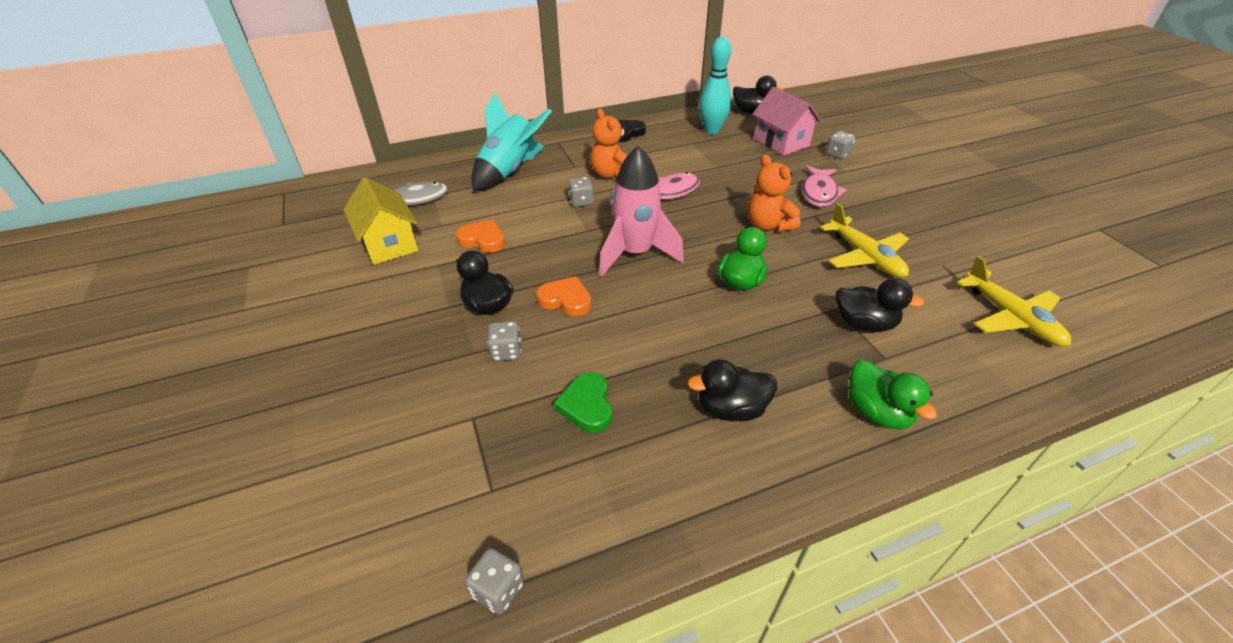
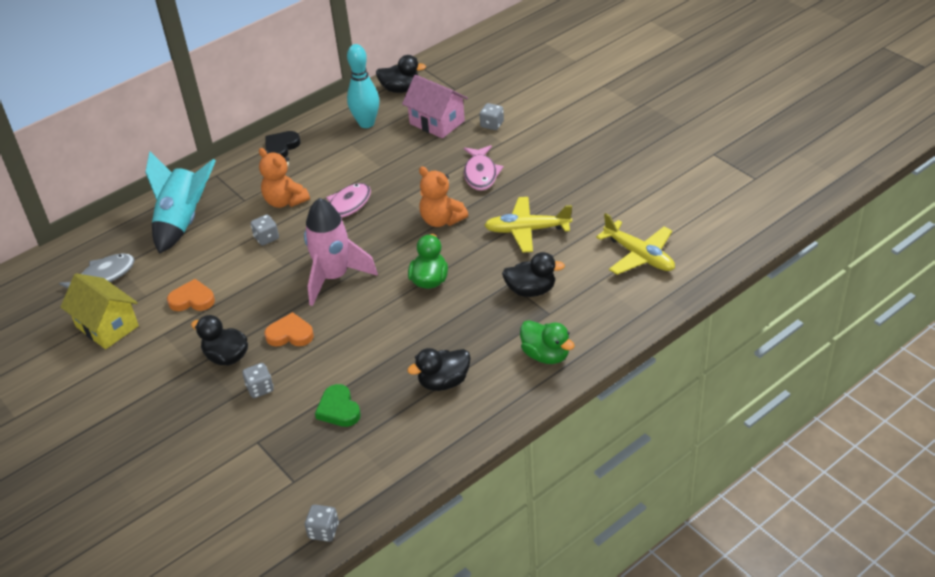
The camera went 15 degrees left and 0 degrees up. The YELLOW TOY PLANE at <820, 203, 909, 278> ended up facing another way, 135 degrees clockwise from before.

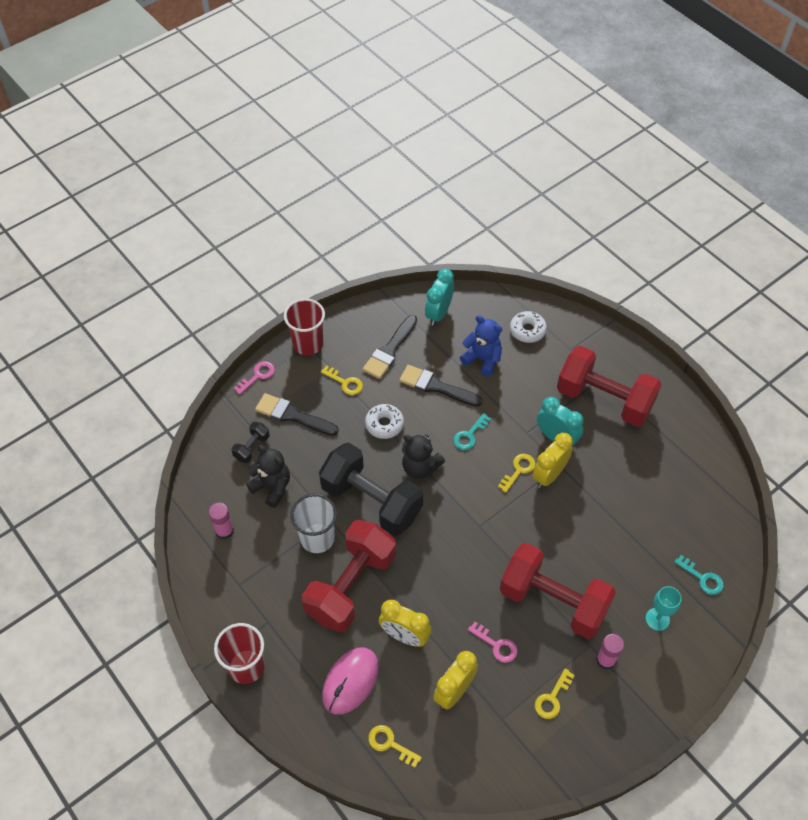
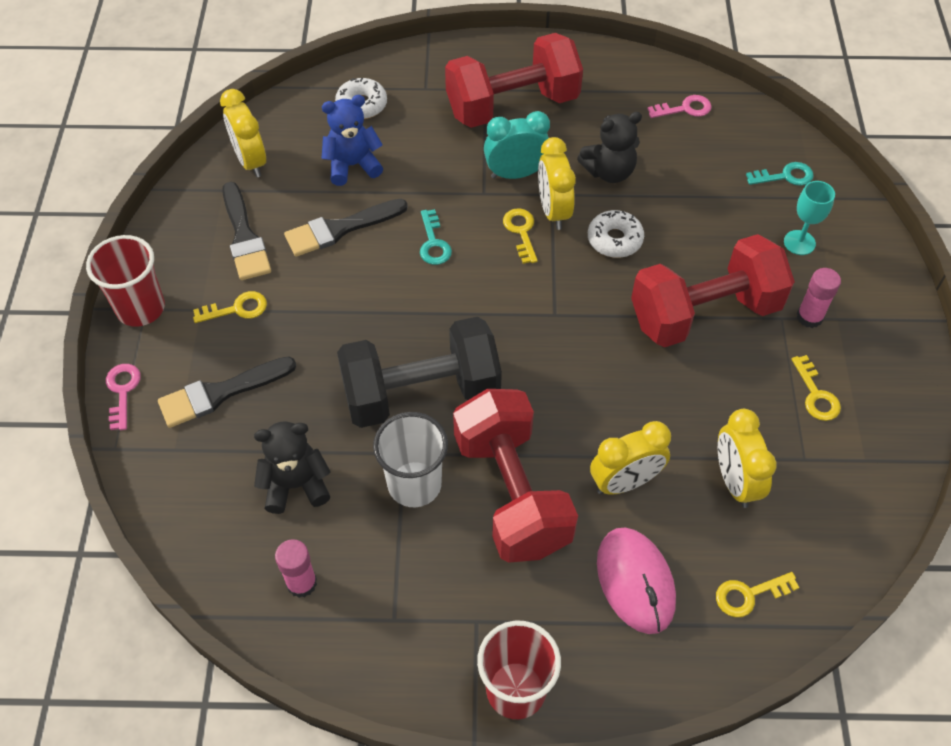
The camera went 50 degrees left and 0 degrees up. What was the TEAL ALARM CLOCK at <425, 269, 454, 326> turned into the YELLOW ALARM CLOCK at <220, 89, 266, 177>. The WHITE DONUT ended up elsewhere, having gone from <365, 404, 404, 439> to <588, 210, 644, 258>. The second view lost the BLACK DUMBBELL at <231, 422, 270, 463>. The BLACK STUFFED BEAR ended up elsewhere, having gone from <402, 434, 445, 479> to <577, 112, 642, 183>. The ROSE-PINK KEY ended up elsewhere, having gone from <468, 622, 517, 663> to <648, 95, 712, 118>.

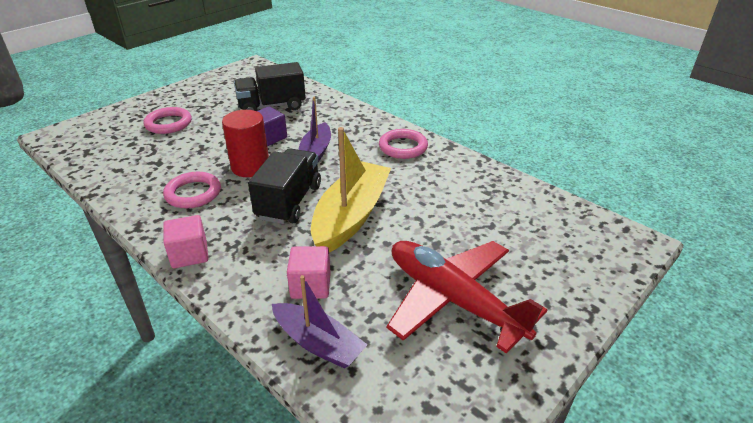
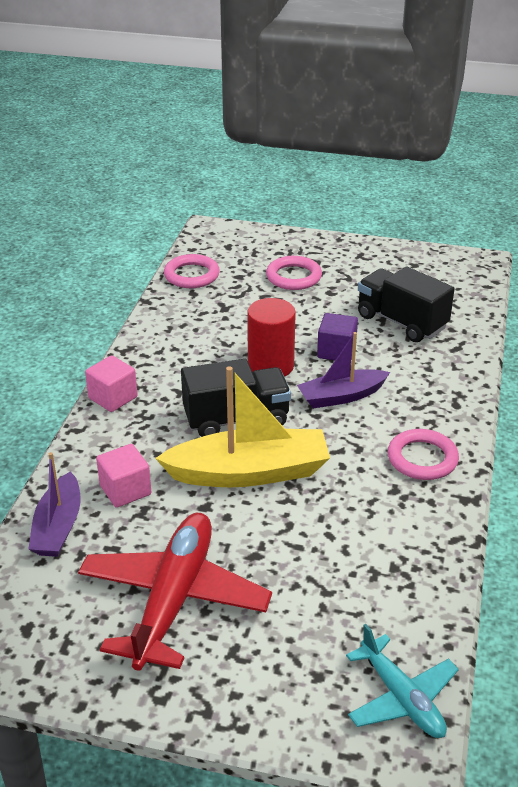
The camera went 60 degrees right and 0 degrees up. The ROSE-PINK HOOP ended up elsewhere, having gone from <163, 172, 221, 208> to <164, 254, 220, 288>. The second view gained the TEAL TOY PLANE at <346, 624, 459, 738>.

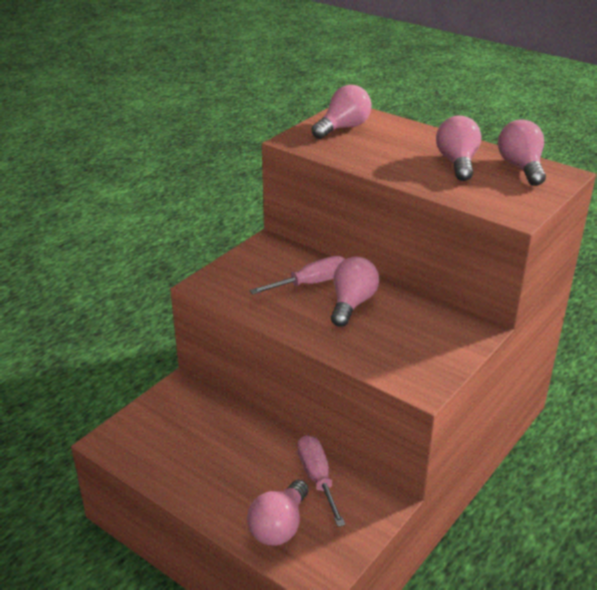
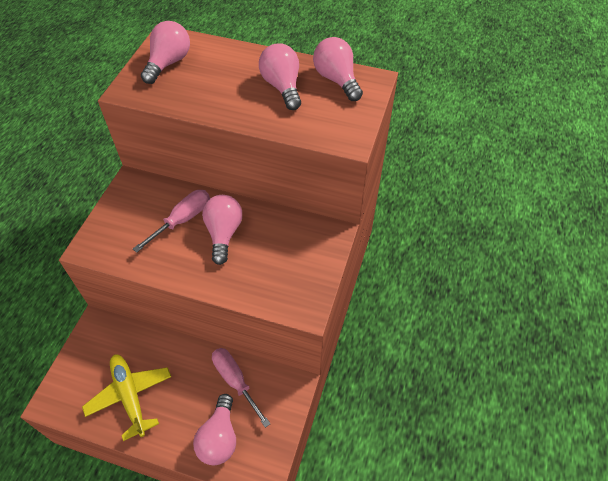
The camera went 20 degrees left and 20 degrees up. The second view gained the YELLOW TOY PLANE at <82, 354, 171, 441>.

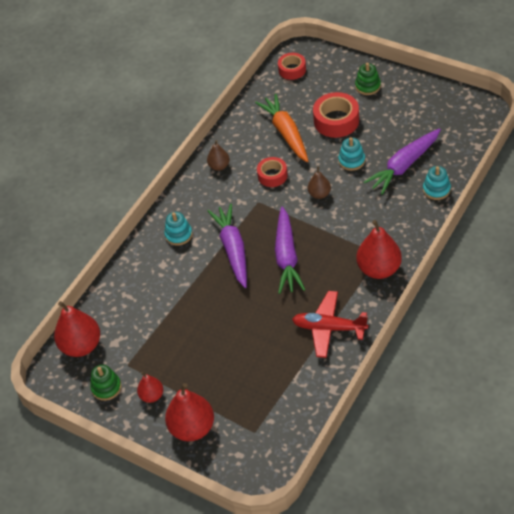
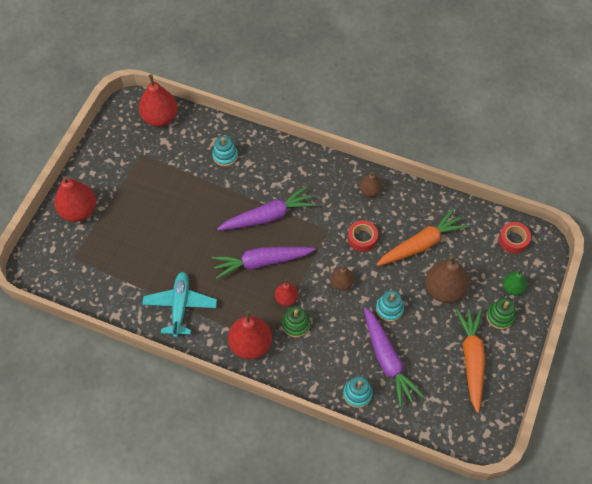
The camera went 75 degrees right and 10 degrees up. Where the CRIMSON ROLL OF TAPE stood at <313, 92, 359, 138>, the BROWN PEAR FRUIT came to stand at <425, 255, 469, 303>. The ROYAL PURPLE TOY CARROT at <364, 129, 441, 195> ended up facing another way, 150 degrees counterclockwise from before. The TEAL RING STACKER ended up elsewhere, having gone from <164, 212, 192, 246> to <212, 136, 238, 167>. What was the CRIMSON TOY PLANE at <292, 291, 368, 358> turned into the TEAL TOY PLANE at <142, 272, 217, 338>. The GREEN RING STACKER ended up elsewhere, having gone from <90, 364, 121, 401> to <282, 306, 310, 337>. The CRIMSON PEAR FRUIT ended up elsewhere, having gone from <137, 372, 163, 403> to <275, 279, 298, 306>. The second view gained the GREEN PEAR FRUIT at <503, 270, 527, 295>. The second view gained the ORANGE TOY CARROT at <456, 309, 485, 413>.

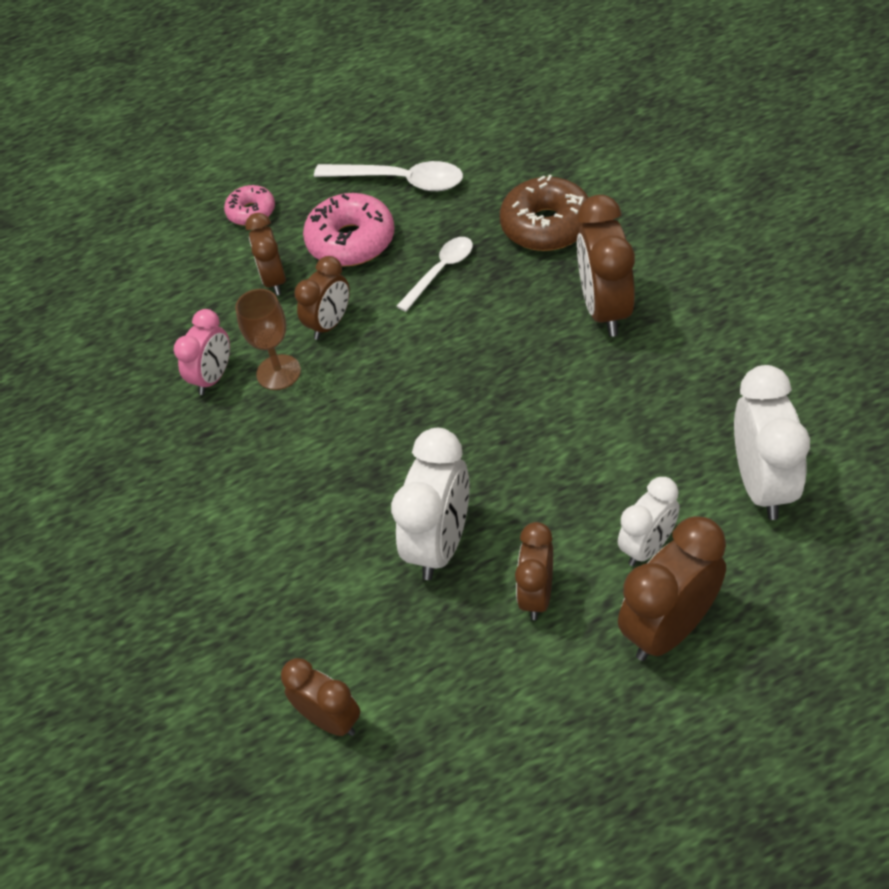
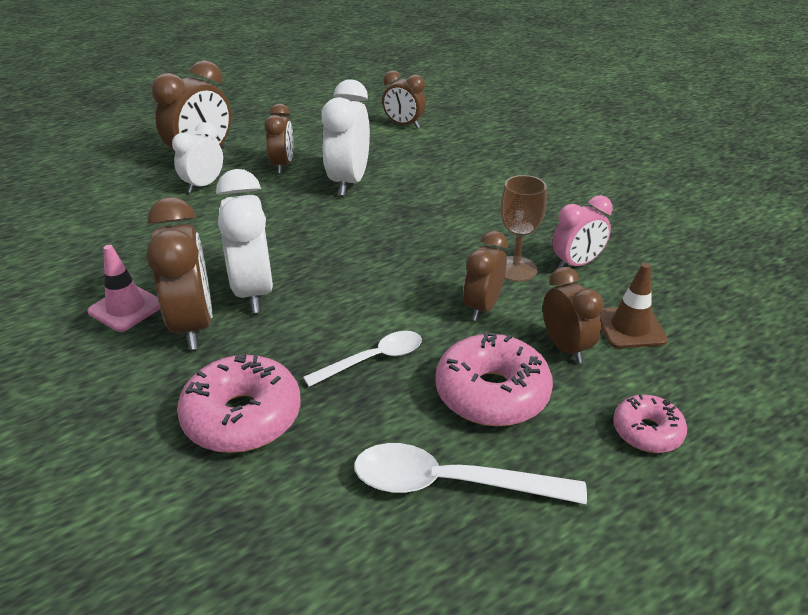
The camera went 165 degrees right and 15 degrees down. What was the BROWN DONUT at <500, 175, 589, 251> turned into the ROSE-PINK DONUT at <177, 353, 301, 453>. The WHITE SPOON at <396, 237, 473, 312> ended up facing another way, 150 degrees counterclockwise from before. The ROSE-PINK ALARM CLOCK at <174, 309, 230, 395> ended up facing another way, 135 degrees counterclockwise from before. The WHITE ALARM CLOCK ended up elsewhere, having gone from <734, 365, 810, 520> to <216, 169, 273, 313>. The second view gained the ROSE-PINK ROAD CONE at <87, 245, 160, 332>. The second view gained the BROWN ROAD CONE at <600, 263, 668, 348>.

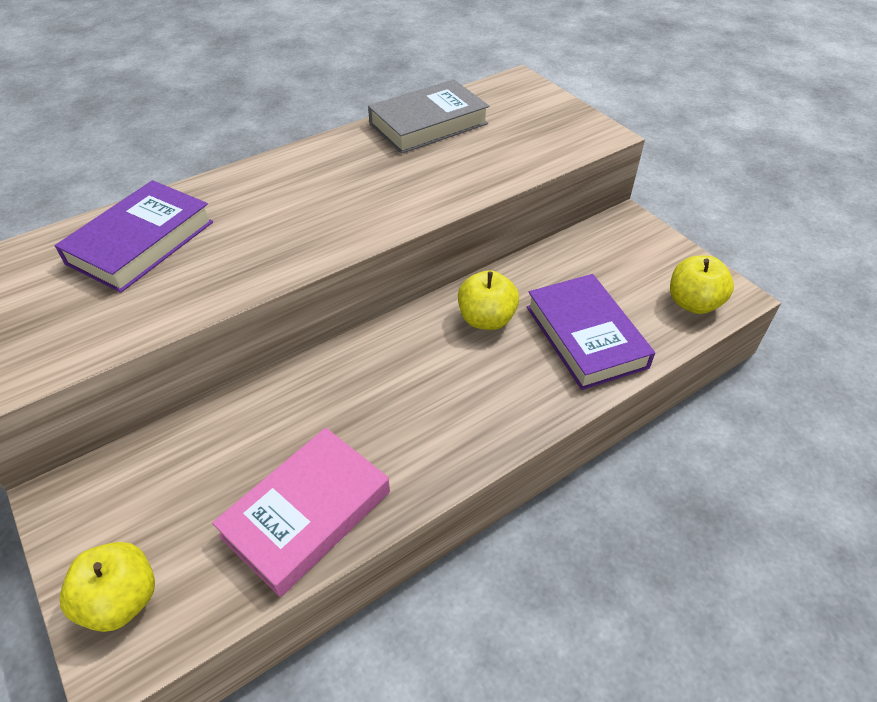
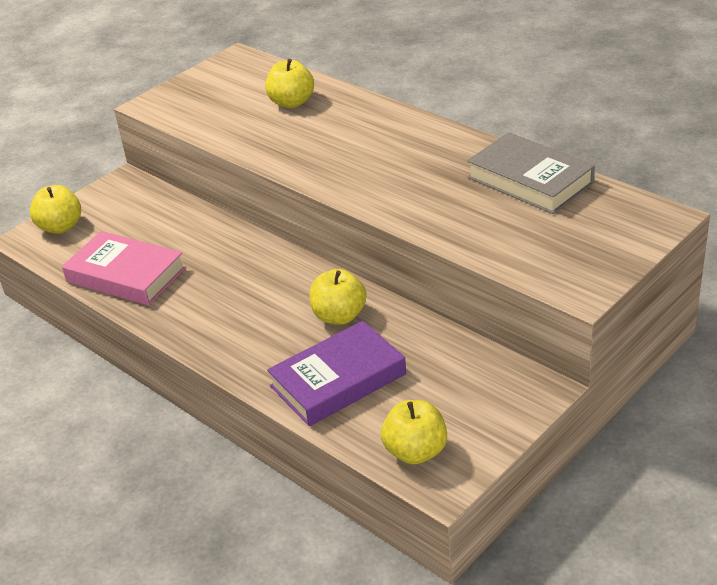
The camera went 80 degrees right and 10 degrees down. Where the ROYAL PURPLE BOOK stood at <55, 180, 213, 293>, the YELLOW APPLE came to stand at <265, 59, 314, 108>.

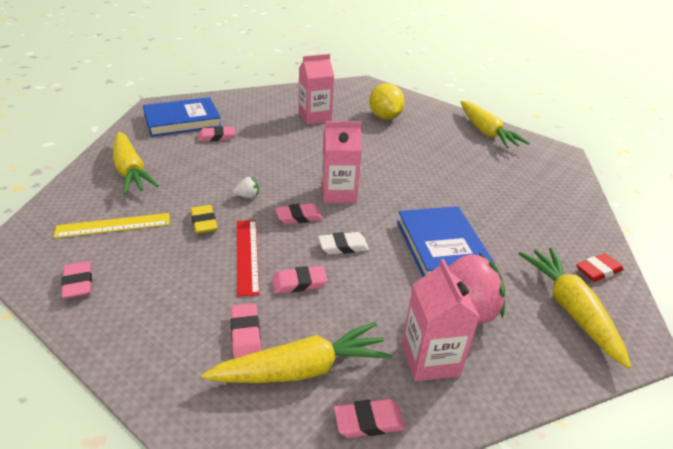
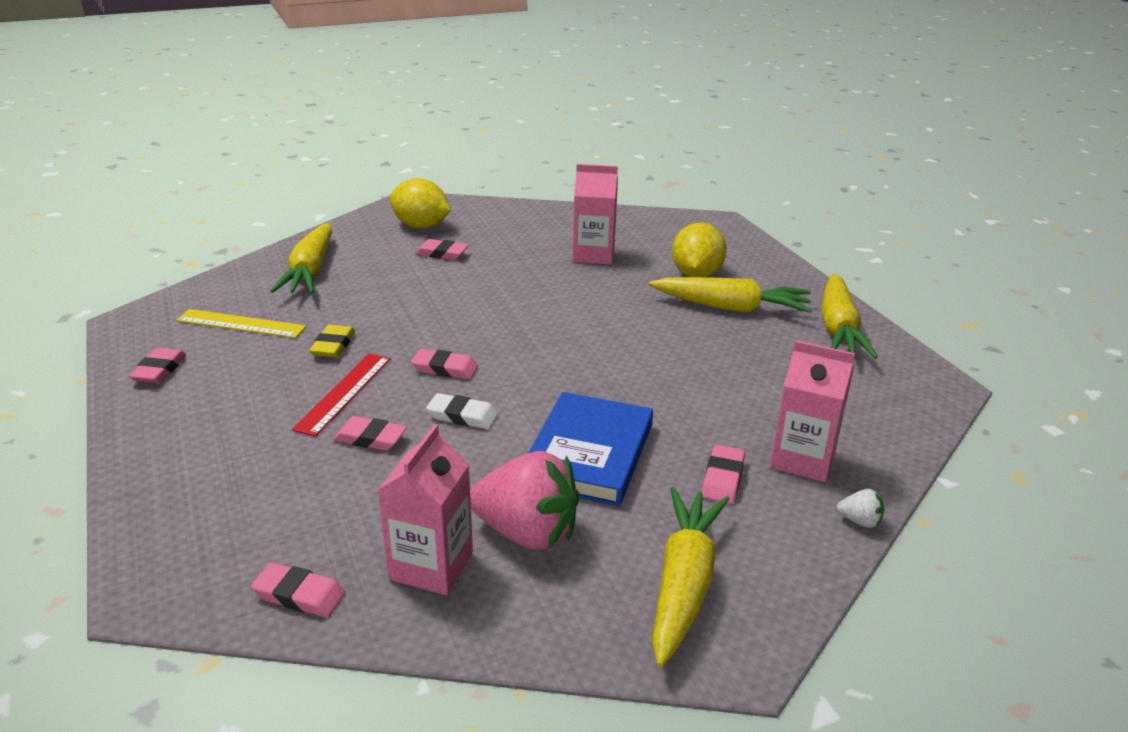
The camera went 30 degrees right and 5 degrees down. Where the BLUE BOOK stood at <143, 97, 221, 137>, the YELLOW CITRUS FRUIT came to stand at <390, 178, 451, 229>. The ROSE-PINK JUICE CARTON ended up elsewhere, having gone from <321, 121, 362, 203> to <770, 340, 855, 482>. The WHITE BERRY ended up elsewhere, having gone from <233, 177, 259, 198> to <837, 489, 884, 528>. The second view lost the CRIMSON ERASER at <576, 253, 624, 282>. The ROSE-PINK ERASER ended up elsewhere, having gone from <231, 304, 261, 358> to <702, 445, 745, 504>. The YELLOW TOY CARROT ended up elsewhere, having gone from <202, 322, 392, 383> to <649, 277, 812, 313>.

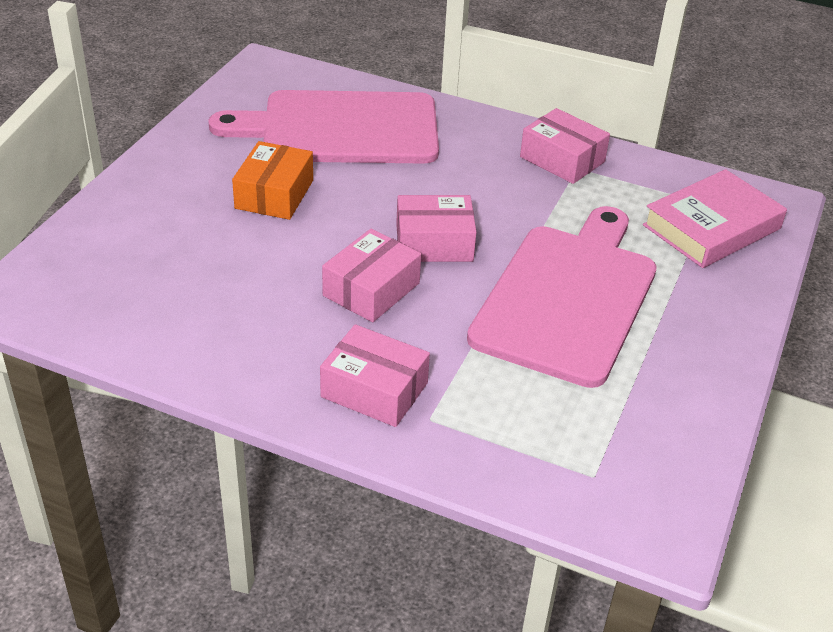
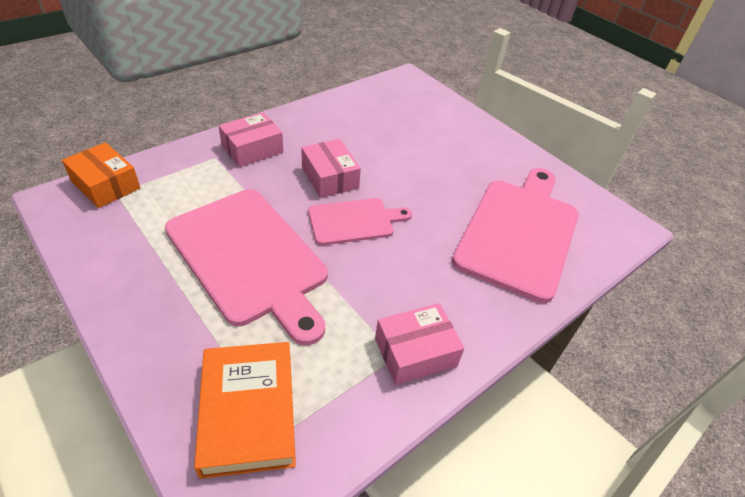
The camera went 115 degrees right and 5 degrees up. The ORANGE PACKAGE ended up elsewhere, having gone from <232, 141, 313, 220> to <62, 142, 140, 208>. What was the ROSE-PINK BOOK at <643, 169, 787, 268> turned into the ORANGE BOOK at <194, 342, 296, 479>. Where the ROSE-PINK PACKAGE stood at <396, 195, 477, 262>, the ROSE-PINK CUTTING BOARD came to stand at <308, 198, 412, 245>.

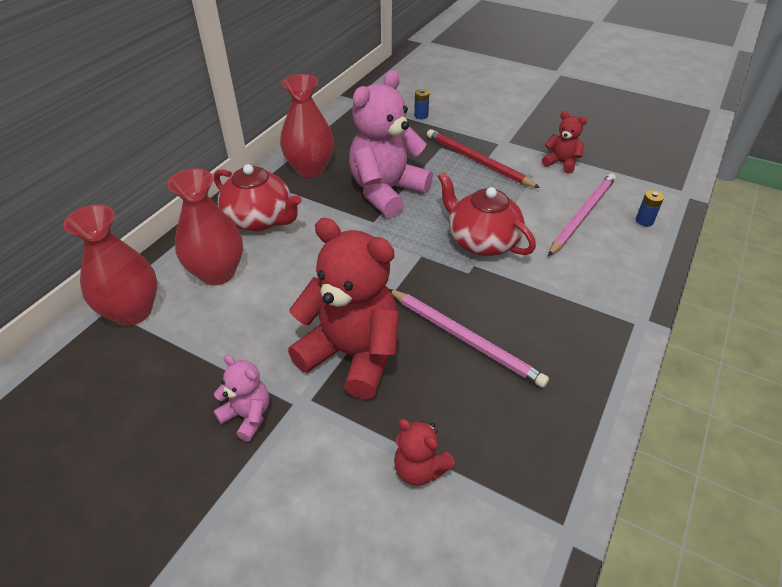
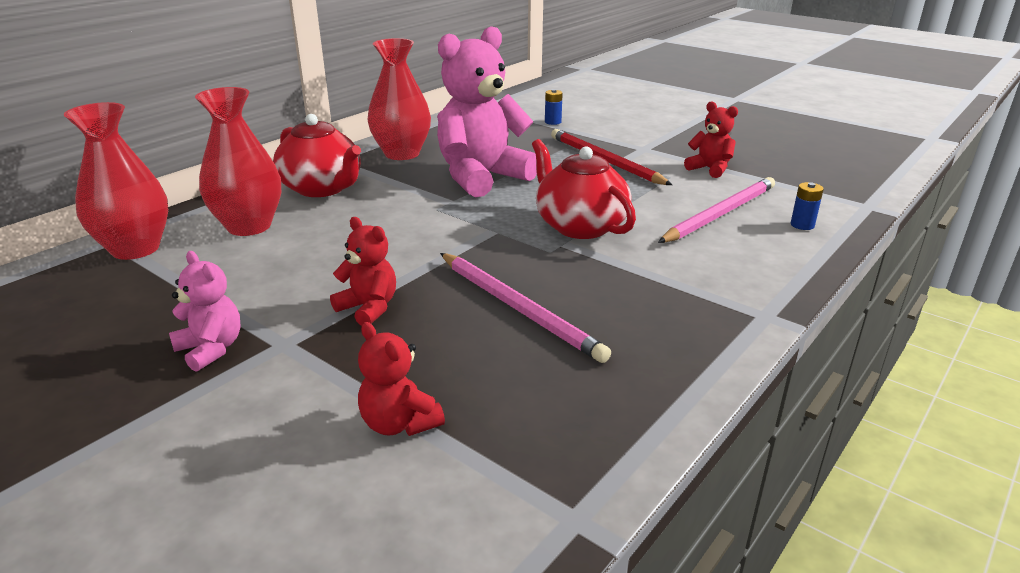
The camera went 10 degrees right and 15 degrees down. The size of the CRIMSON STUFFED BEAR at <288, 218, 399, 399> changed by a factor of 0.48.

